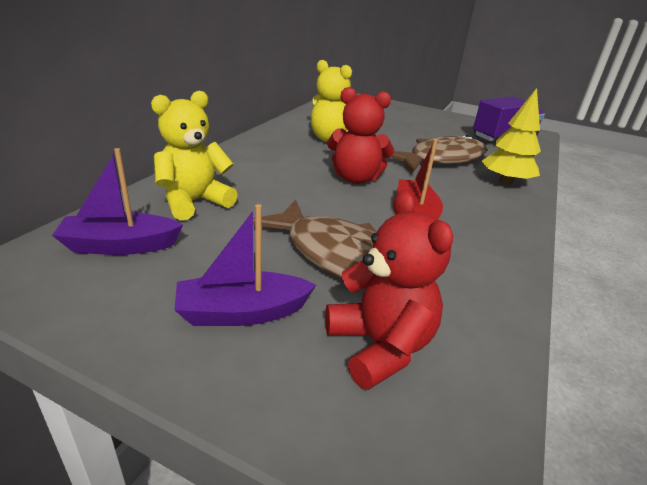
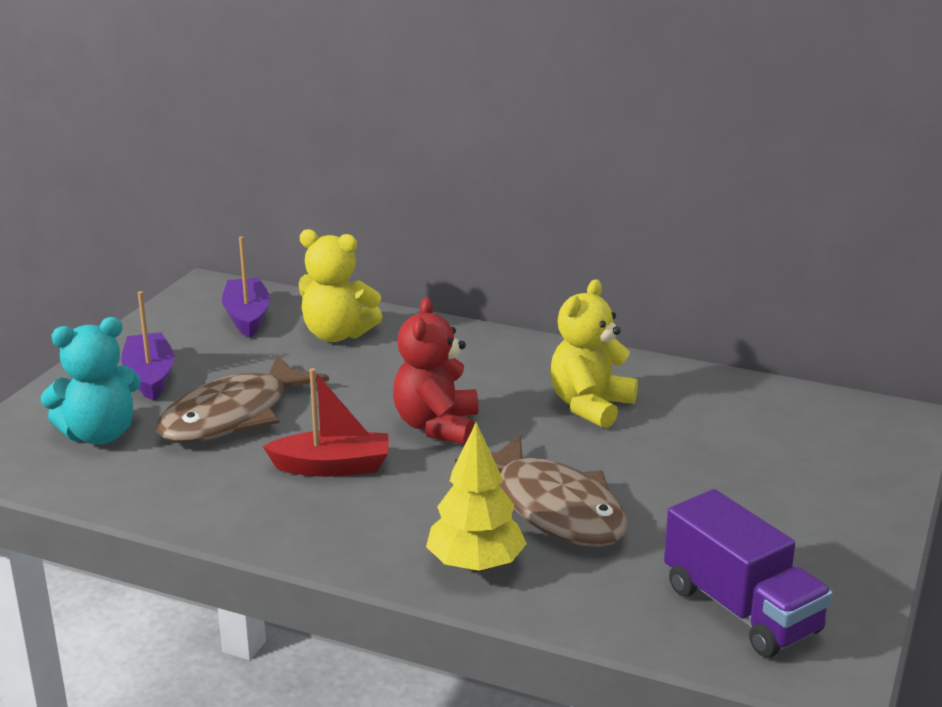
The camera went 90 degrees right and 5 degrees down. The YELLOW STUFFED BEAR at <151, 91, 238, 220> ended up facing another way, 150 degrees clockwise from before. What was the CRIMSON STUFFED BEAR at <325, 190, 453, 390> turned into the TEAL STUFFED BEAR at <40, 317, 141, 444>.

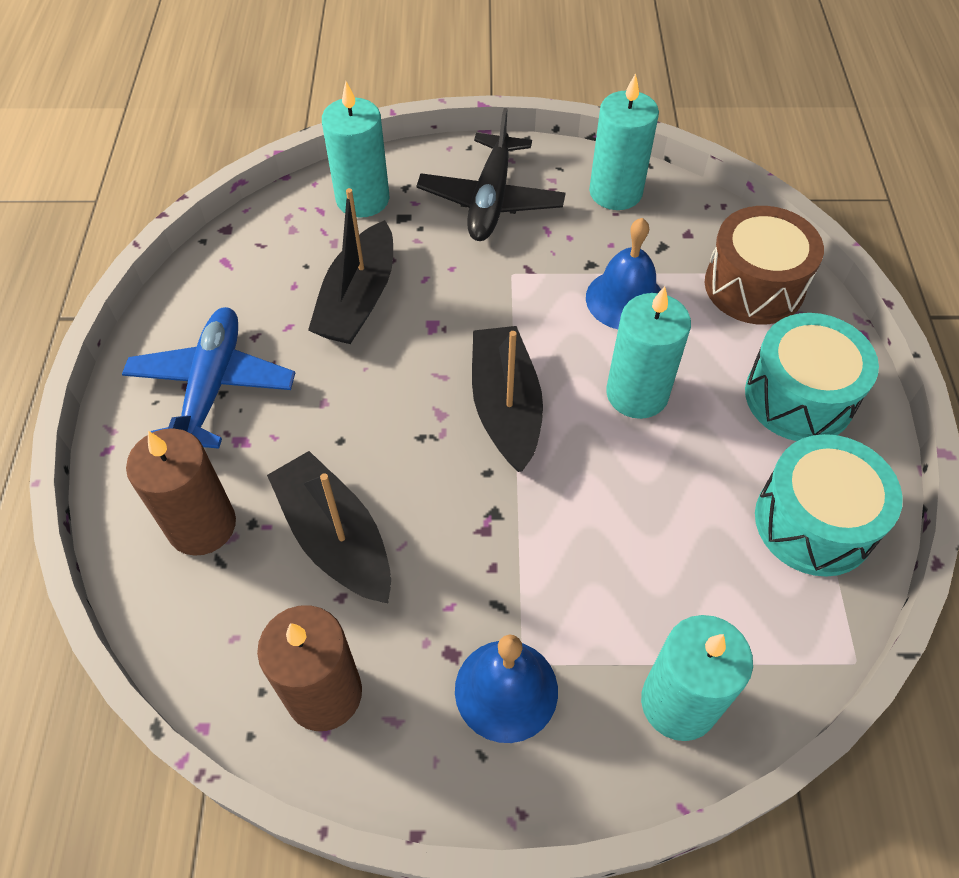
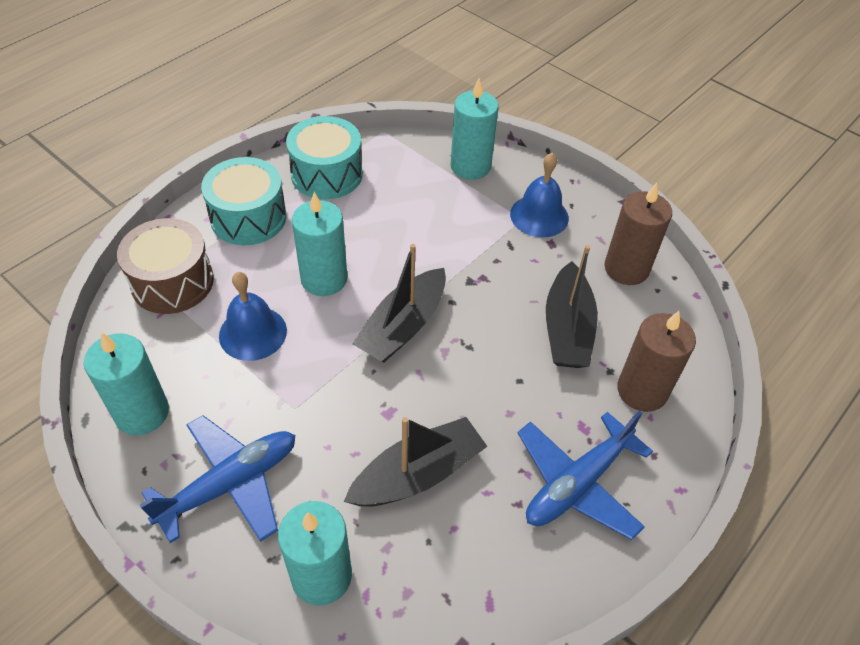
The camera went 140 degrees left and 5 degrees down. What was the BLACK TOY PLANE at <416, 108, 565, 241> turned into the BLUE TOY PLANE at <140, 415, 295, 543>.

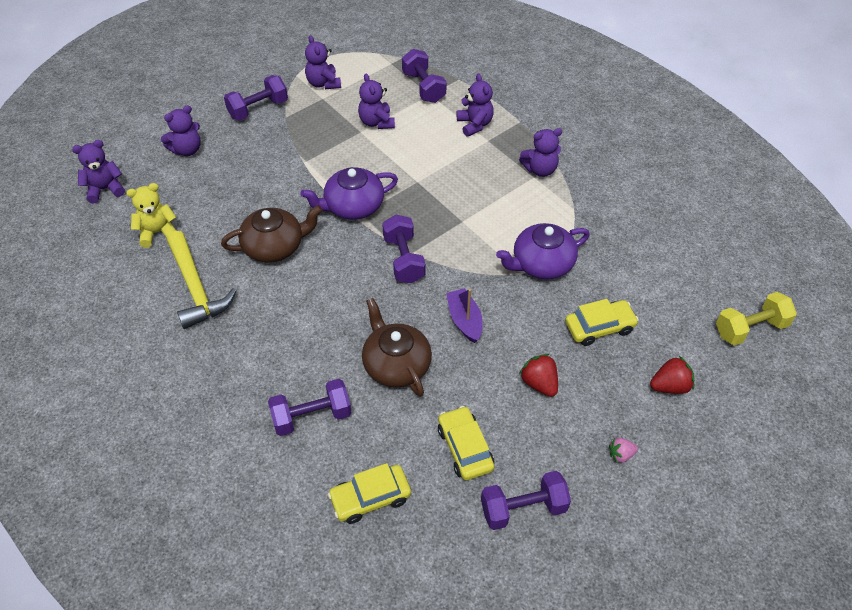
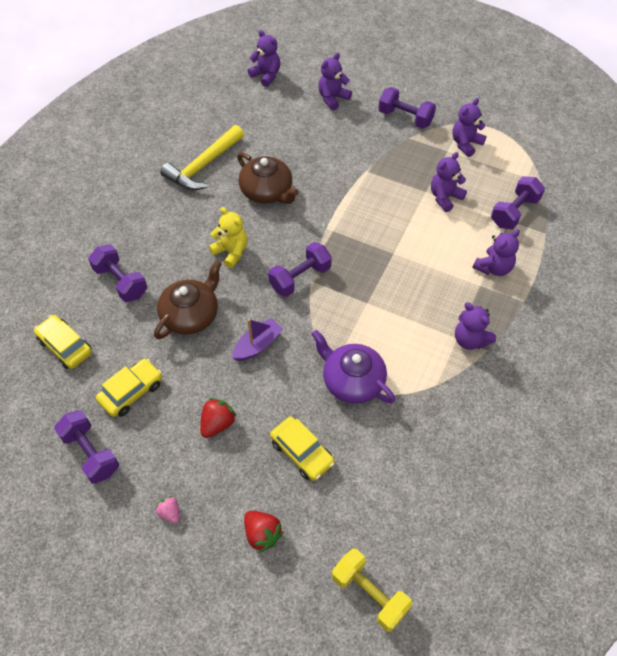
The camera went 65 degrees right and 5 degrees up. The ROYAL PURPLE STUFFED BEAR at <161, 105, 201, 156> ended up facing another way, 105 degrees clockwise from before. The second view lost the ROYAL PURPLE TEAPOT at <300, 167, 398, 220>. The YELLOW STUFFED BEAR ended up elsewhere, having gone from <126, 183, 176, 248> to <209, 207, 247, 268>.

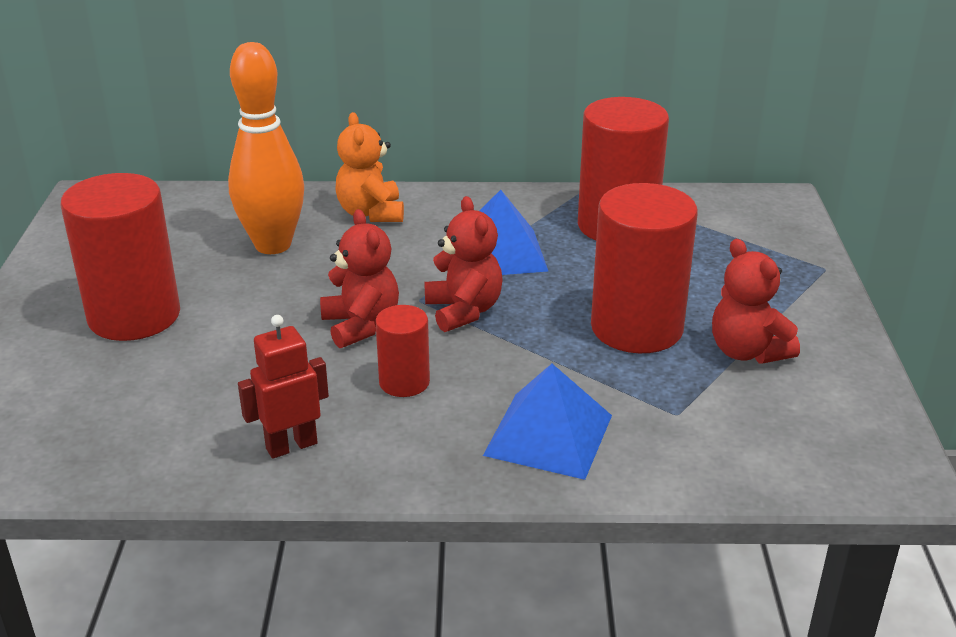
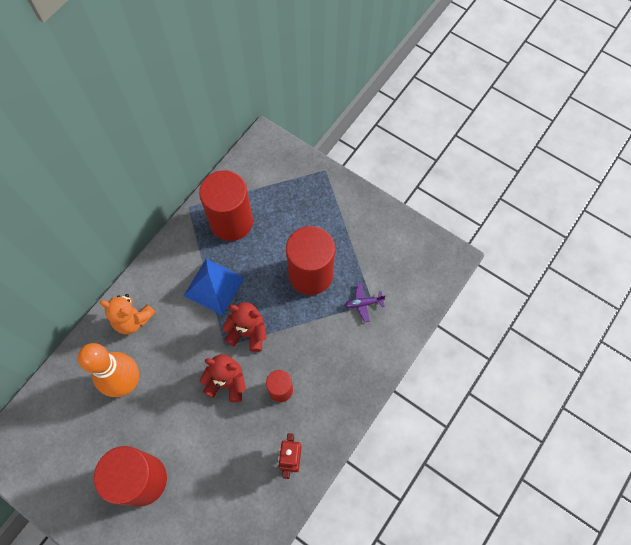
The camera went 55 degrees left and 35 degrees up. The second view lost the CRIMSON STUFFED BEAR at <712, 239, 800, 364>. The second view lost the BLUE PYRAMID SHAPE at <483, 364, 612, 480>. The second view gained the ROYAL PURPLE TOY PLANE at <345, 283, 386, 322>.

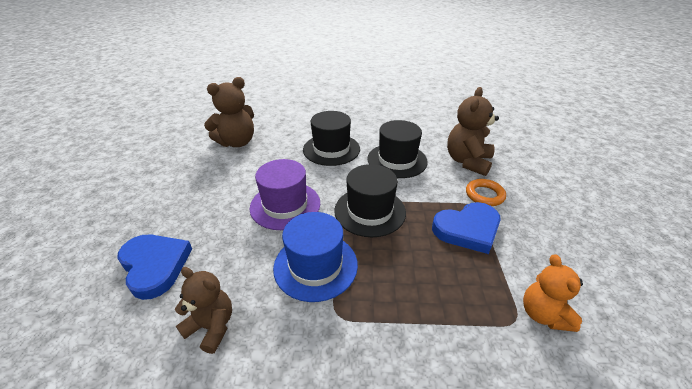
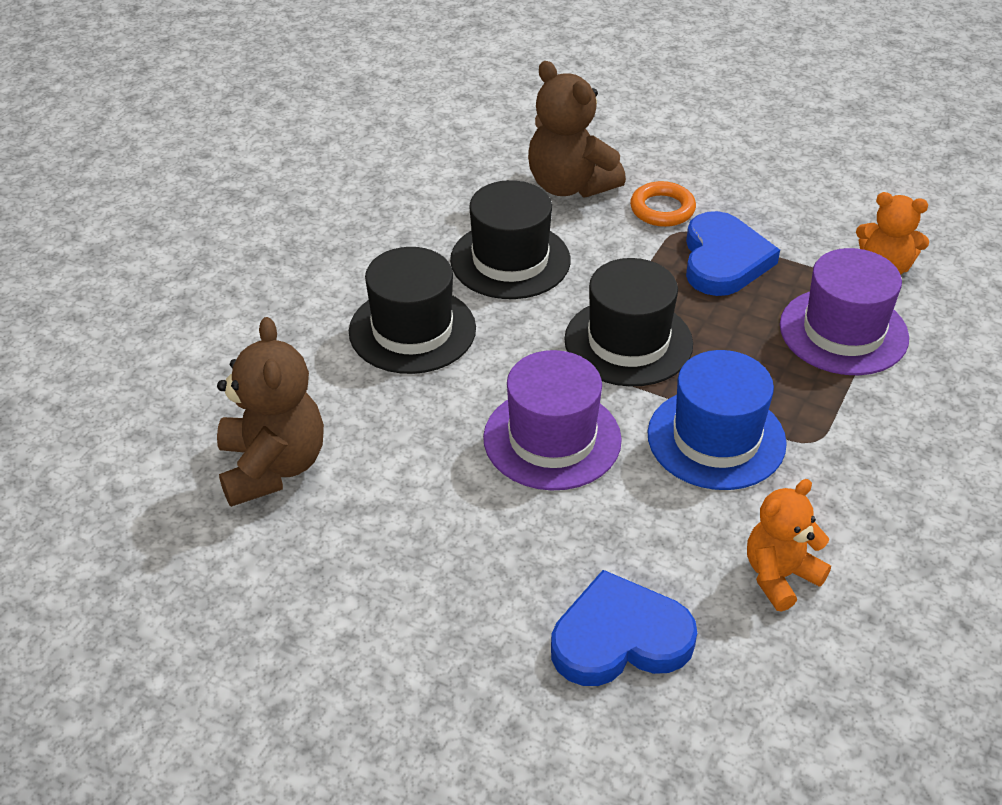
The camera went 65 degrees left and 5 degrees up. What was the BROWN STUFFED BEAR at <175, 267, 232, 354> turned into the ORANGE STUFFED BEAR at <747, 479, 831, 612>. The second view gained the ROYAL PURPLE HAT at <780, 248, 909, 375>.

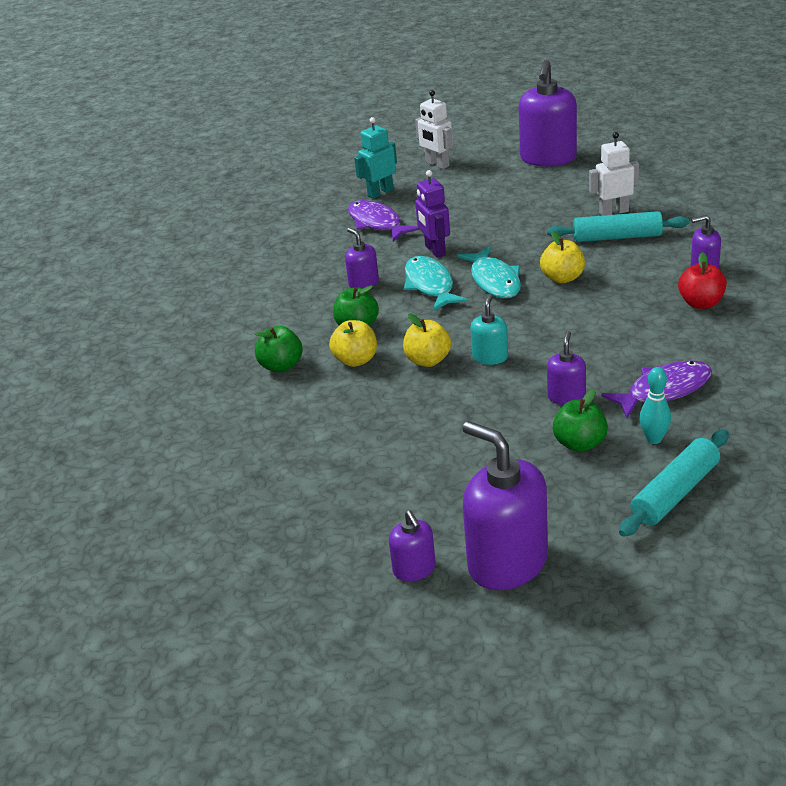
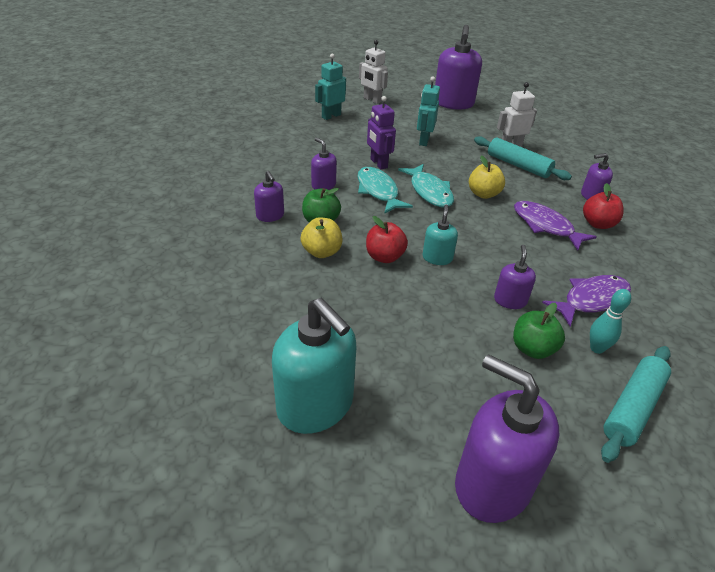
The camera went 10 degrees left and 5 degrees up. The ROYAL PURPLE FISH FIGURE ended up elsewhere, having gone from <348, 200, 420, 242> to <514, 201, 597, 250>. The TEAL PASTRY ROLLER at <547, 211, 689, 242> ended up facing another way, 45 degrees clockwise from before. What was the YELLOW APPLE at <403, 314, 451, 367> turned into the CRIMSON APPLE at <366, 216, 408, 263>. The second view lost the GREEN APPLE at <255, 326, 303, 372>. The ROYAL PURPLE SOAP DISPENSER ended up elsewhere, having gone from <389, 511, 436, 582> to <254, 171, 284, 222>. The second view gained the TEAL TOY ROBOT at <417, 76, 440, 146>. The second view gained the TEAL SOAP DISPENSER at <272, 298, 356, 434>.

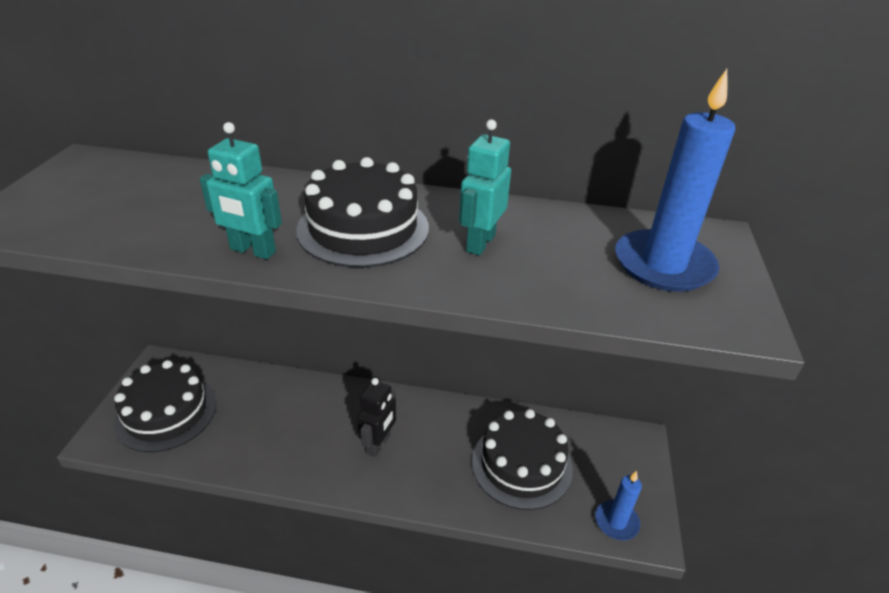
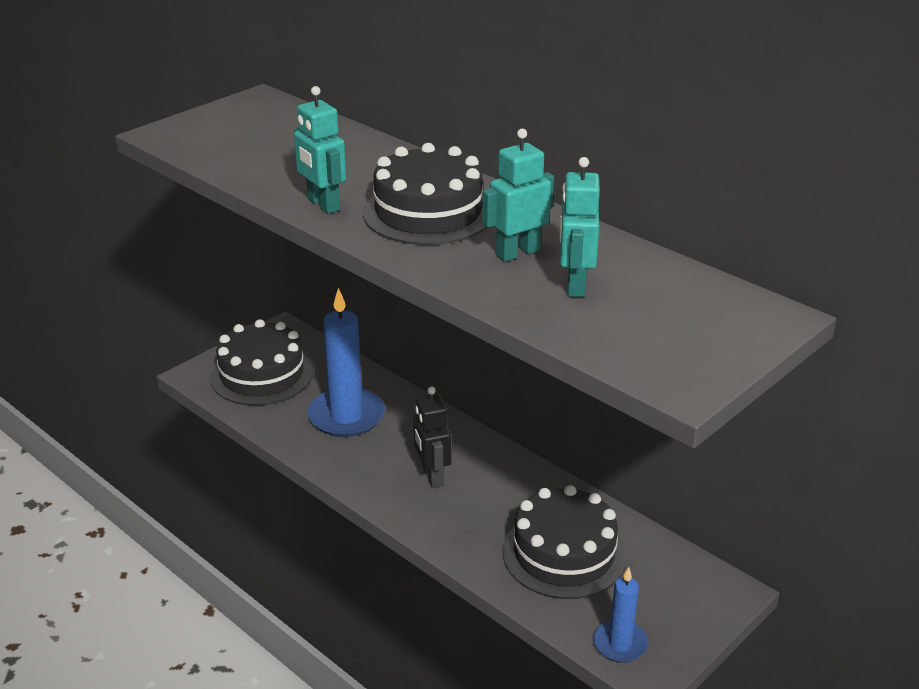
The camera went 35 degrees right and 5 degrees down. The BLUE PILLAR CANDLE ended up elsewhere, having gone from <616, 69, 735, 292> to <308, 288, 385, 437>. The BLACK TOY ROBOT at <357, 378, 396, 457> ended up facing another way, 105 degrees clockwise from before. The second view gained the TEAL TOY ROBOT at <560, 157, 600, 297>.

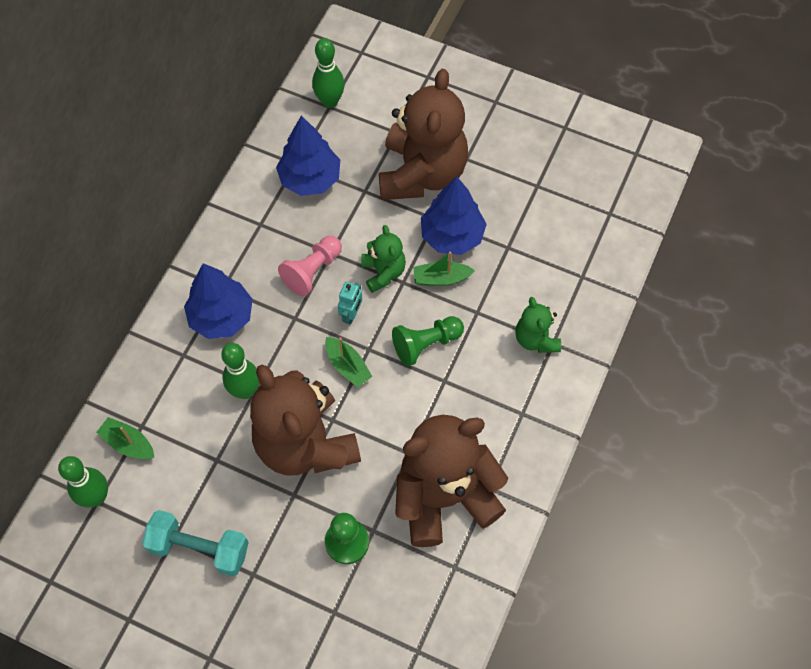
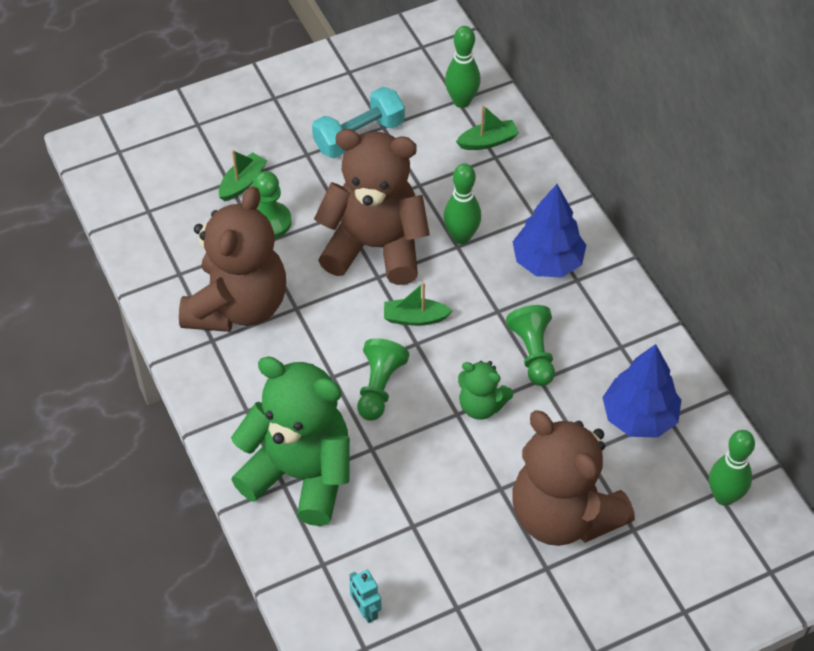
The camera went 130 degrees right and 10 degrees down. The second view lost the BLUE TREE at <421, 176, 487, 255>. What was the ROSE-PINK PAWN at <278, 236, 342, 296> turned into the GREEN PAWN at <506, 305, 555, 386>. The GREEN TOY BOAT ended up elsewhere, having gone from <413, 252, 475, 286> to <219, 150, 267, 201>. The TEAL TOY ROBOT ended up elsewhere, having gone from <338, 282, 362, 325> to <349, 570, 382, 623>. The size of the GREEN STUFFED BEAR at <515, 297, 561, 353> changed by a factor of 2.07.

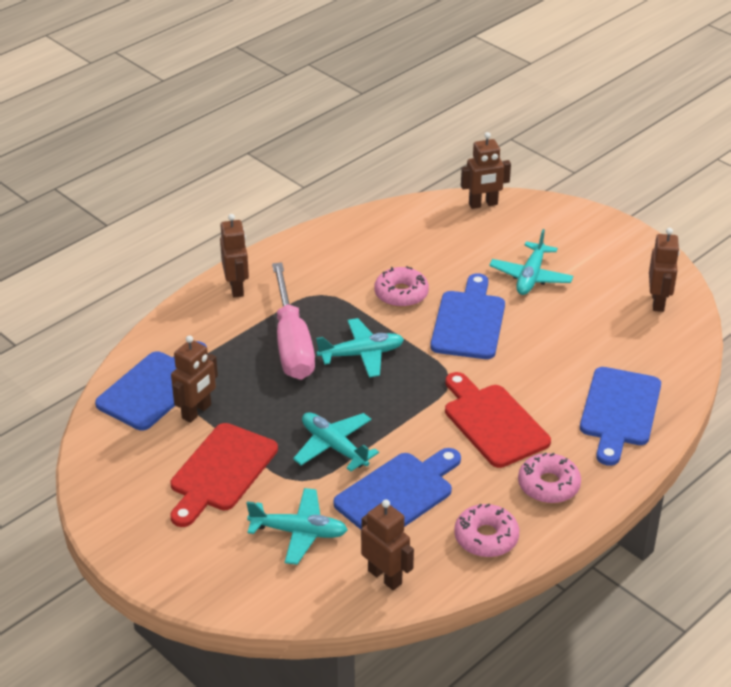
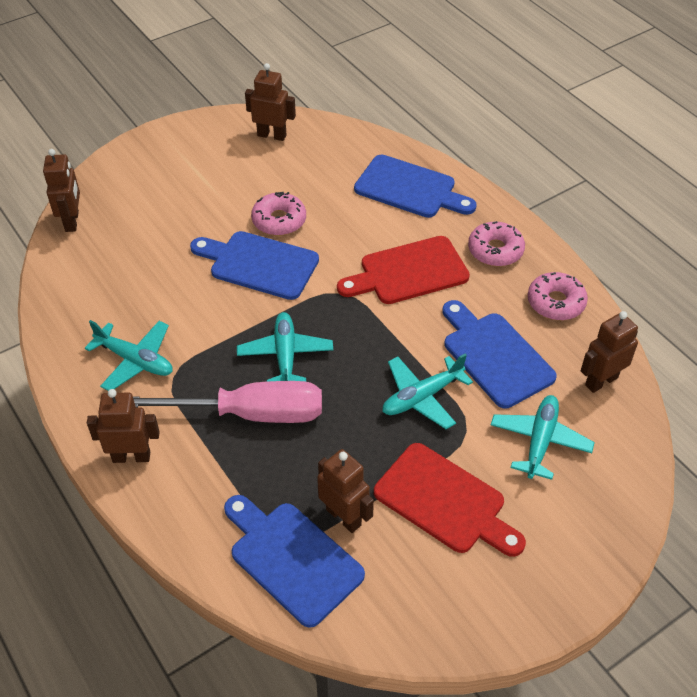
The camera went 80 degrees left and 10 degrees up. The TEAL TOY PLANE ended up elsewhere, having gone from <489, 229, 573, 295> to <85, 320, 173, 391>. The ROSE-PINK DONUT ended up elsewhere, having gone from <374, 266, 429, 307> to <251, 192, 306, 236>.

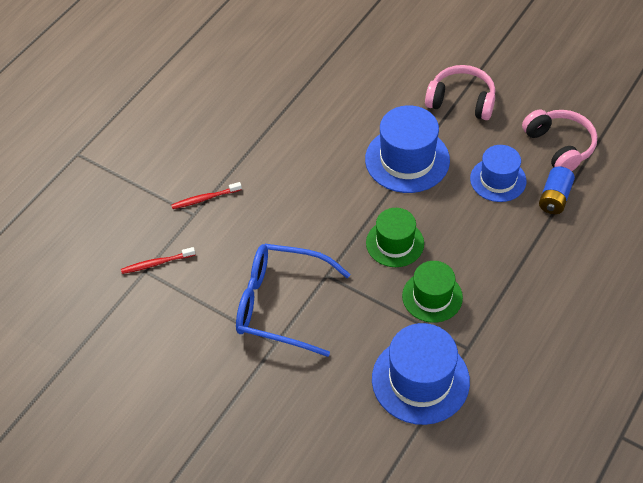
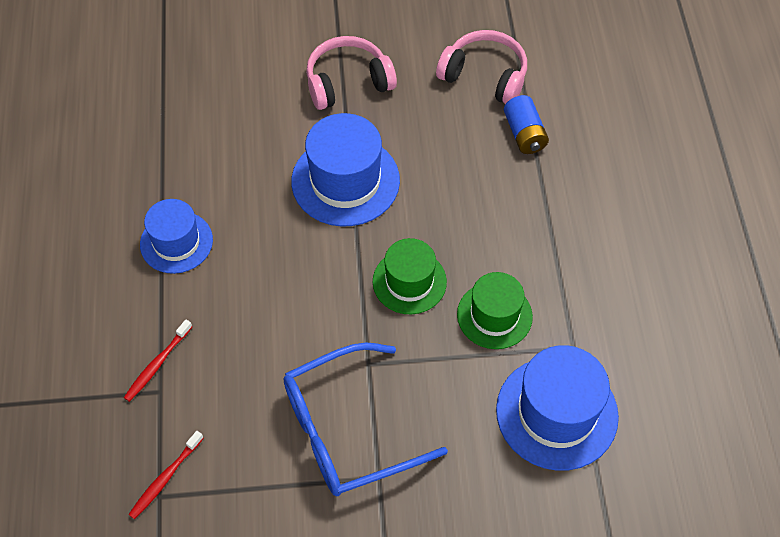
The camera went 40 degrees left and 5 degrees up. The BLUE HAT ended up elsewhere, having gone from <470, 145, 526, 202> to <140, 199, 213, 274>.

